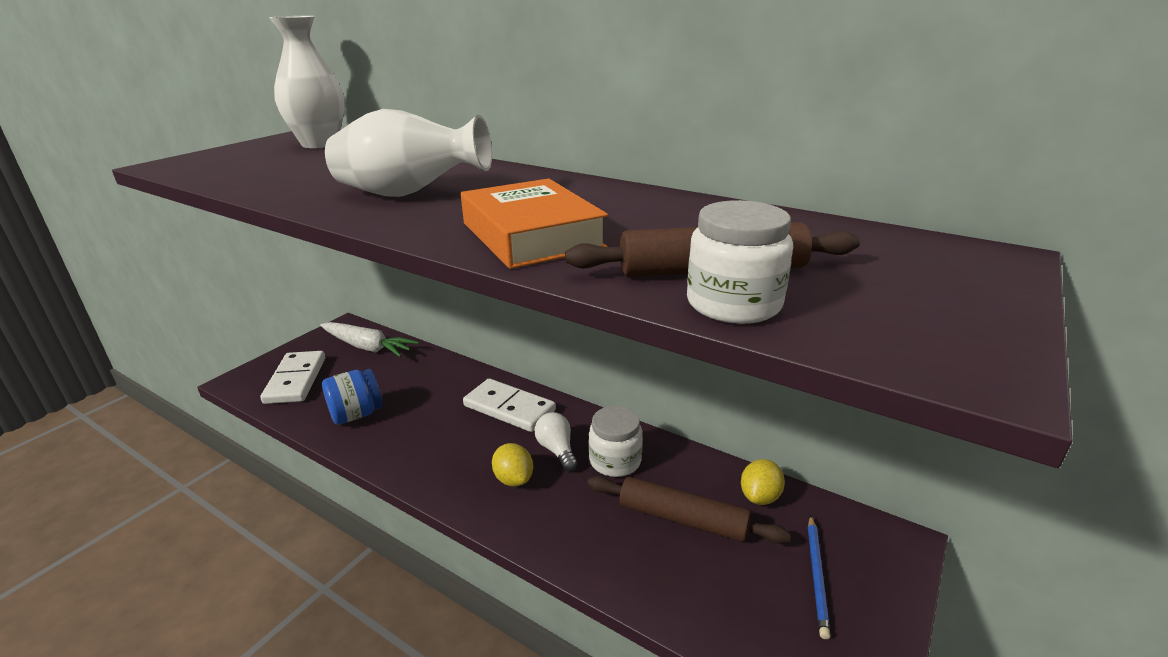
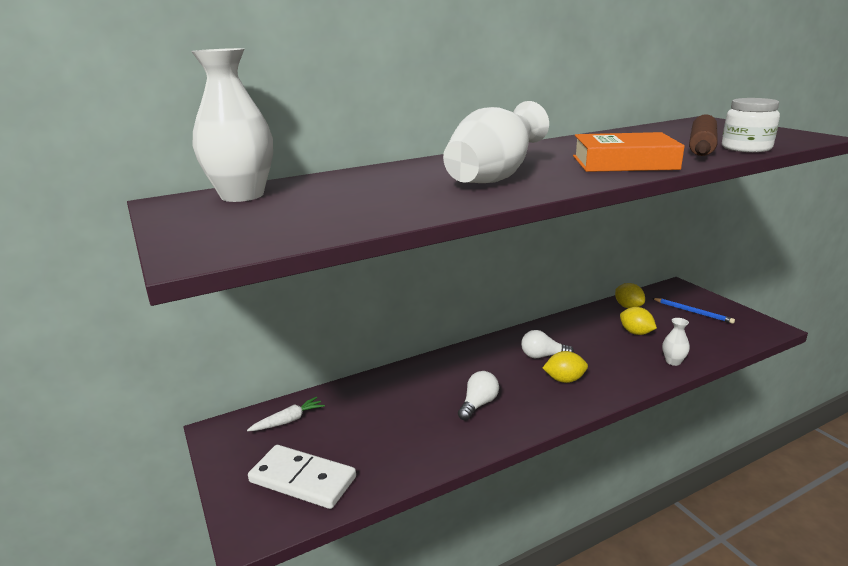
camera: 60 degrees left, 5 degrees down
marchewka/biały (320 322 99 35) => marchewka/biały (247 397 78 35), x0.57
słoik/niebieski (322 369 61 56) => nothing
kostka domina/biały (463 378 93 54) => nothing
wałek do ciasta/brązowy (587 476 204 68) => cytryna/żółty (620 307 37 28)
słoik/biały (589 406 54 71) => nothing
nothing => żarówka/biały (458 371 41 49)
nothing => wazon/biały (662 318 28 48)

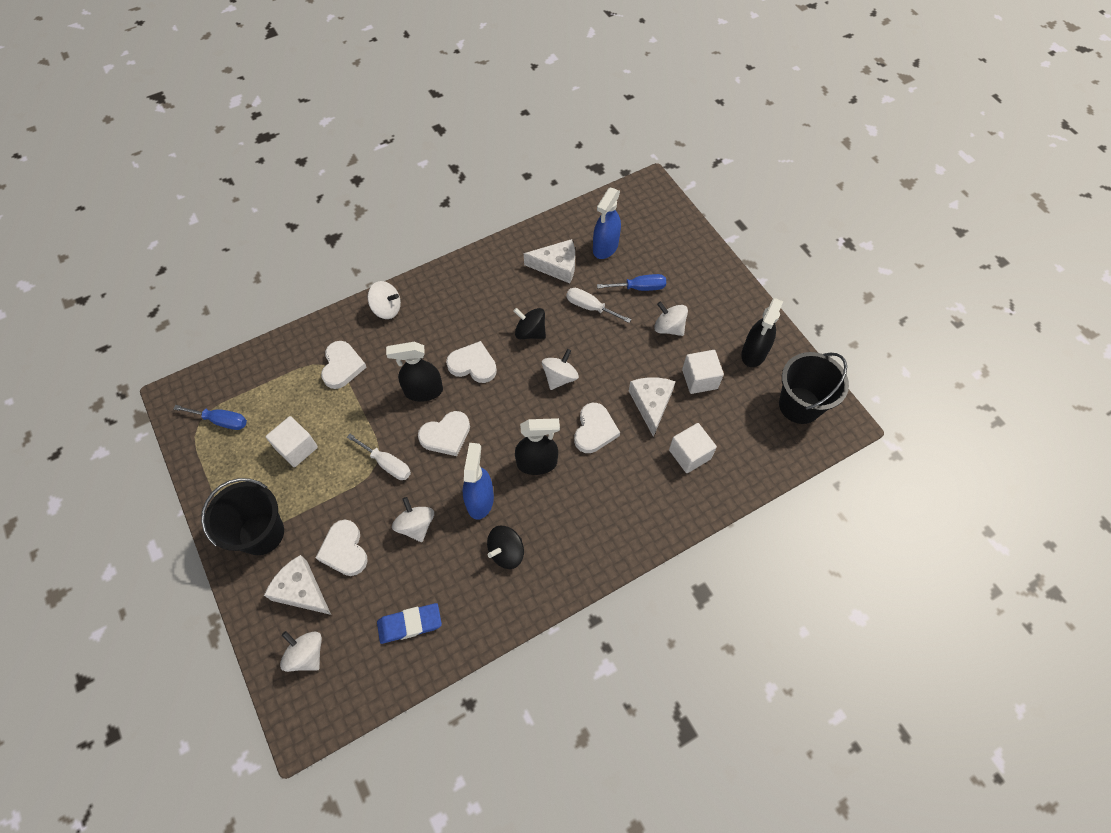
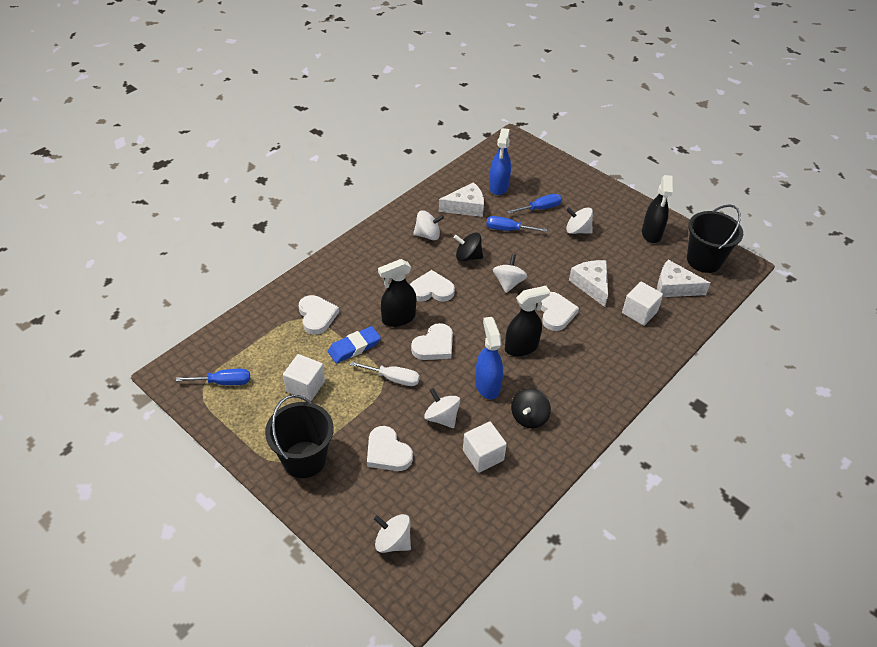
camera: 20 degrees left, 15 degrees down
ser/biały (264 555 67 60) => ser/biały (657 260 53 37), shifted
bączek/biały (368 281 33 38) => bączek/biały (413 210 31 30), shifted
gumka do mazania/niebieski (377 603 65 41) => gumka do mazania/niebieski (328 326 53 37), shifted
śrubokręt/biały (566 288 65 35) => śrubokręt/niebieski (486 216 61 16)
sześcian/biały (682 350 42 44) => sześcian/biały (463 422 44 51), shifted

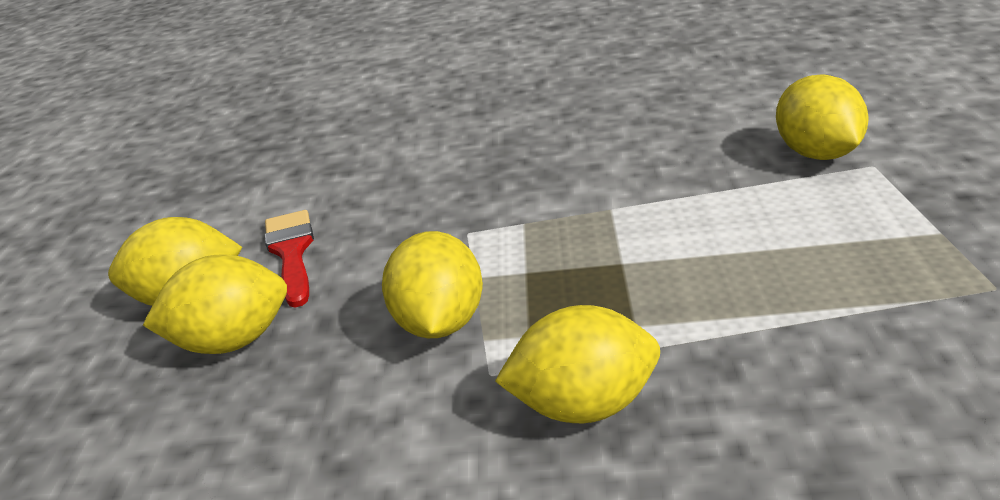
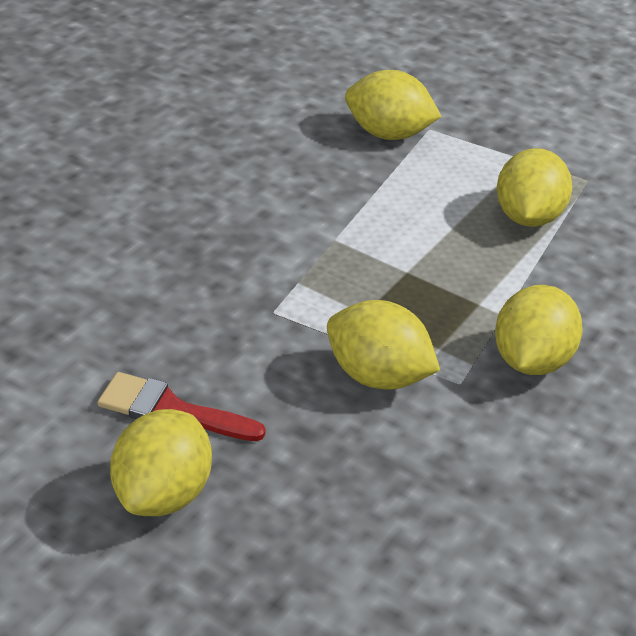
camera: 65 degrees left, 5 degrees up
cytryna/żółty (143 254 144 100) => cytryna/żółty (497 148 75 79), shifted

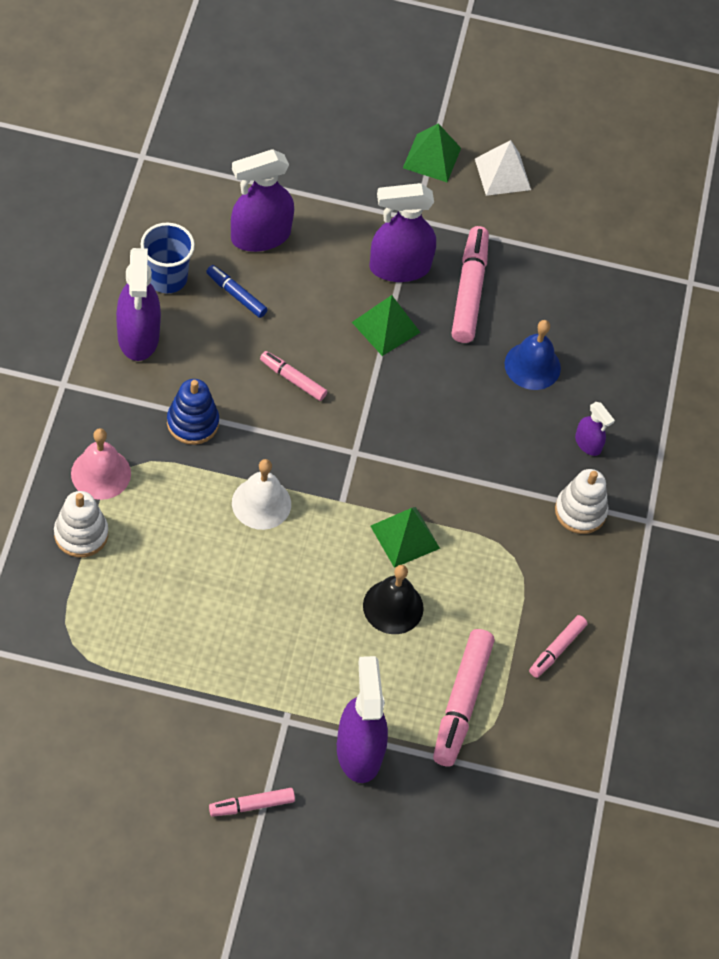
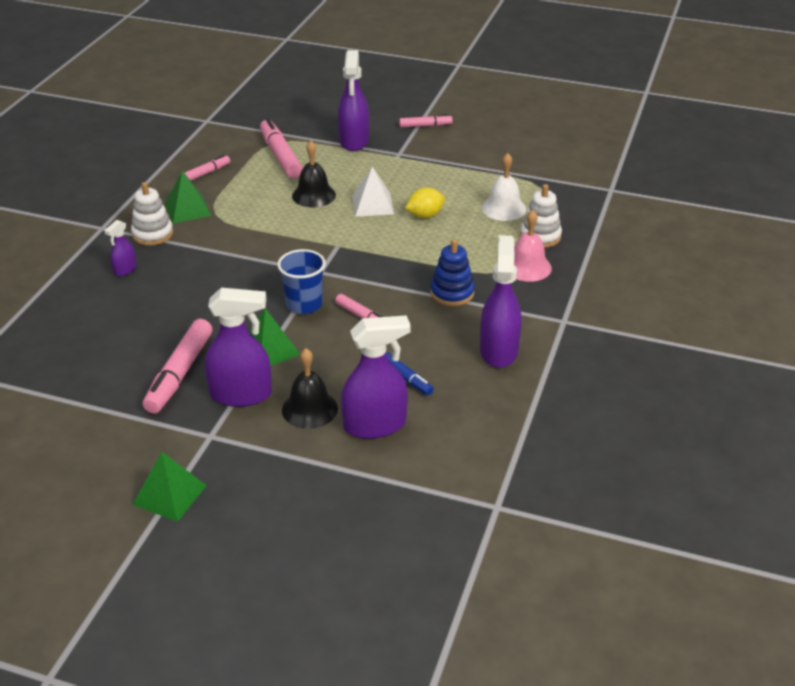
camera: 165 degrees left, 20 degrees down
szklanka/niebieski (141 223 54 70) => szklanka/niebieski (277 249 49 65), shifted
dzwonek/biały (232 459 59 71) => dzwonek/biały (482 153 44 68), shifted
piramida/zielony (370 507 70 61) => piramida/zielony (165 171 47 52), shifted
flamaster/różowy (433 629 62 138) => flamaster/różowy (260 118 43 60), 45 degrees counterclockwise
piramida/biały (475 140 56 56) => piramida/biały (352 166 42 51), shifted
dzwonek/niebieski (505 320 56 70) => nothing
spryskiwacz/fioletowy (575 402 40 54) => spryskiwacz/fioletowy (104 220 33 56), 120 degrees counterclockwise
nothing => dzwonek/czarny (282 348 56 81)
nothing => cytryna/żółty (405 188 40 30)

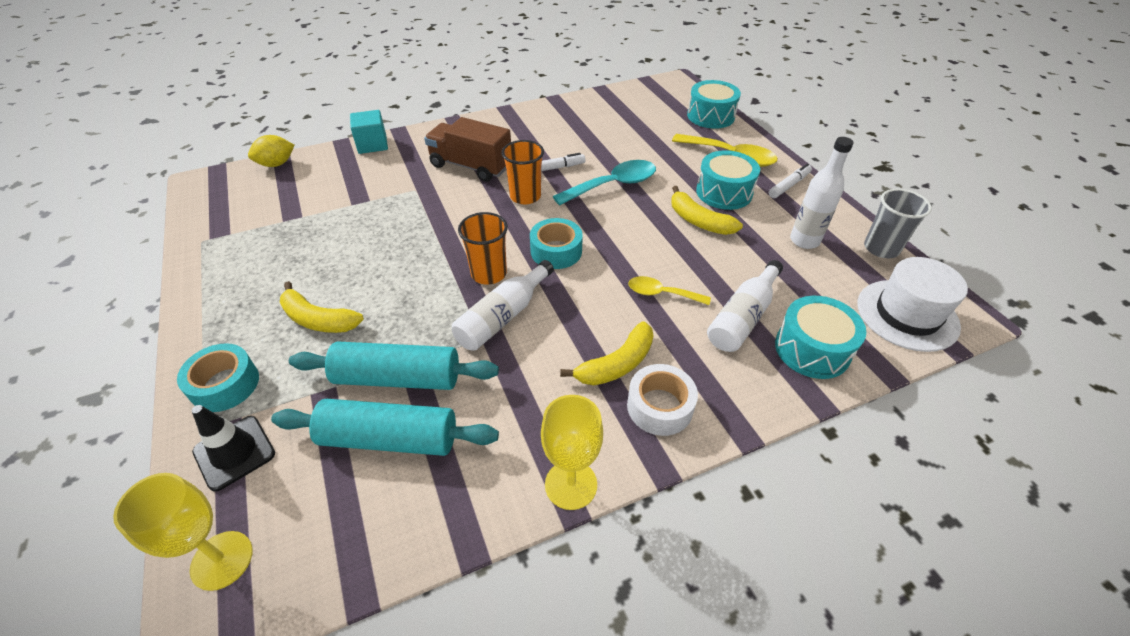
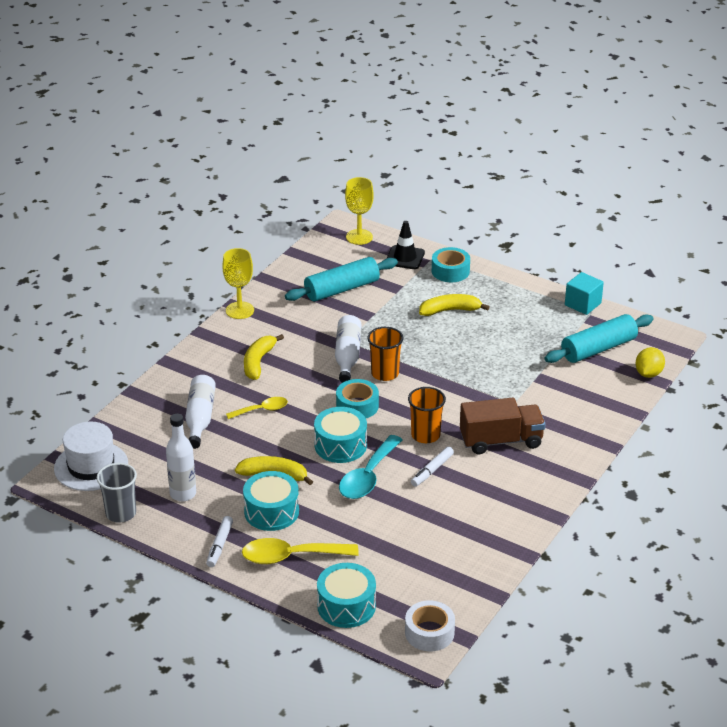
camera: 145 degrees right, 10 degrees down
wałek do ciasta/turkusowy (289 341 210 49) => wałek do ciasta/turkusowy (545 314 109 49), shifted
sześcian/turkusowy (350 110 38 44) => sześcian/turkusowy (565 272 39 43), shifted
taśma klejąca/biały (627 364 71 72) => taśma klejąca/biały (405 600 50 51), shifted
bęben/turkusowy (775 296 91 83) => bęben/turkusowy (314 407 53 56), shifted

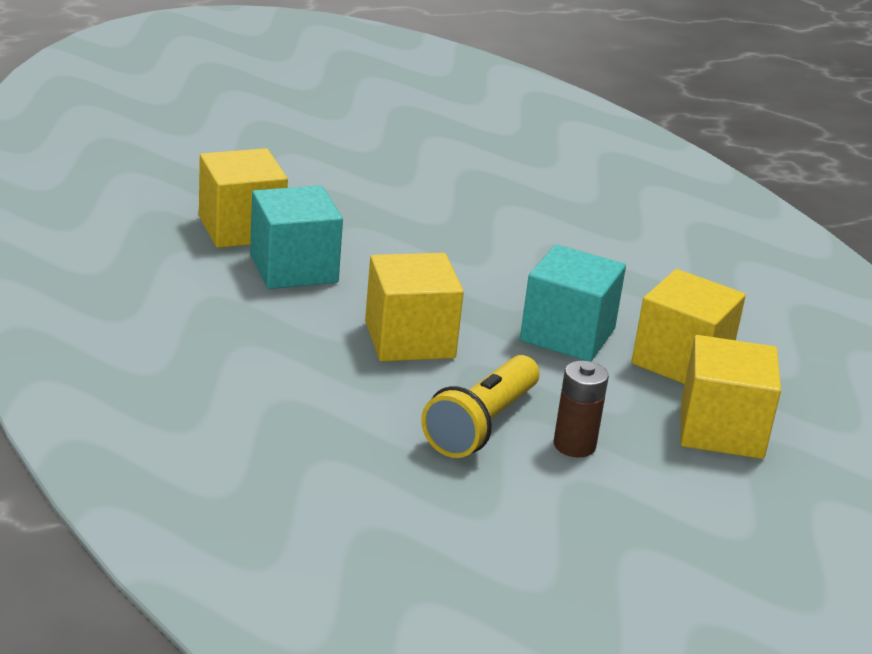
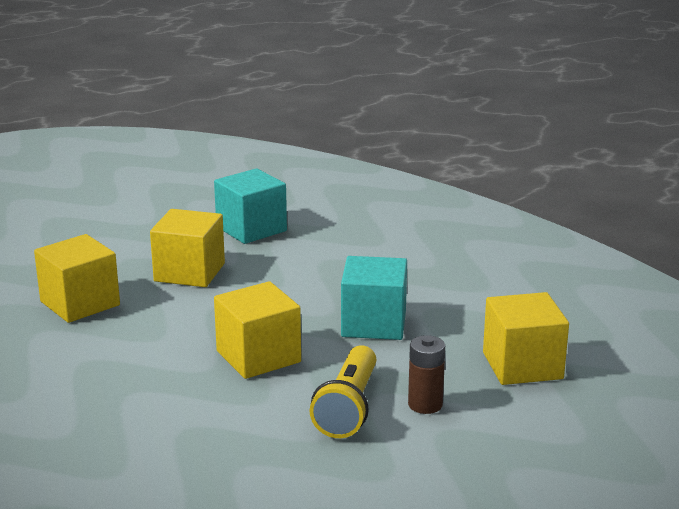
camera: 15 degrees left, 5 degrees down
sześcian/turkusowy (250 185 93 104) => sześcian/turkusowy (214 168 73 76), shifted
sześcian/żółty (631 269 115 115) => sześcian/żółty (150 209 75 78), shifted

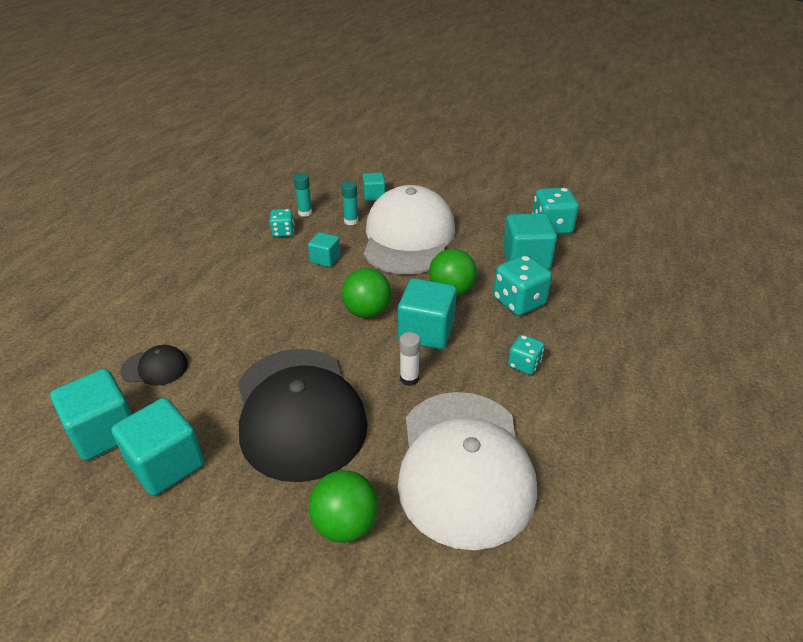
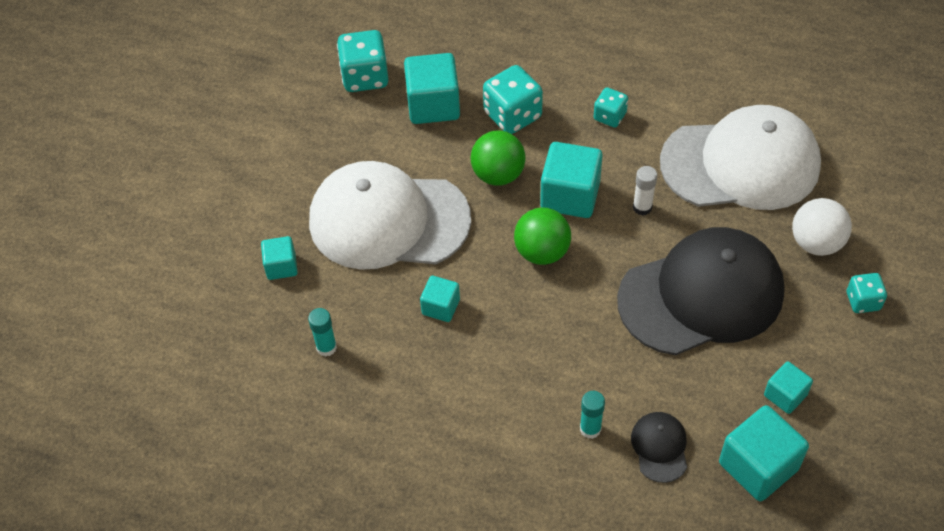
camera: 90 degrees left, 15 degrees up
sześcian/turkusowy (111 398 93 98) => sześcian/turkusowy (764 362 49 52), x0.57
kostka do gry/turkusowy (269 209 26 28) => kostka do gry/turkusowy (847 273 40 40), shifted
piłka/zielony (309 470 70 73) => piłka/biały (792 198 60 58)
klej w sztyfcie/turkusowy (341 181 17 44) => klej w sztyfcie/turkusowy (580 391 25 48), shifted

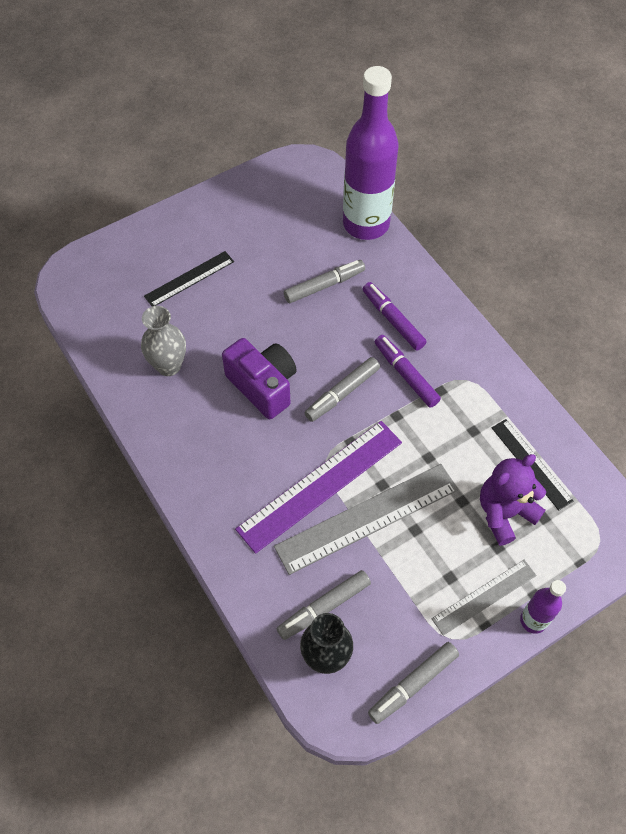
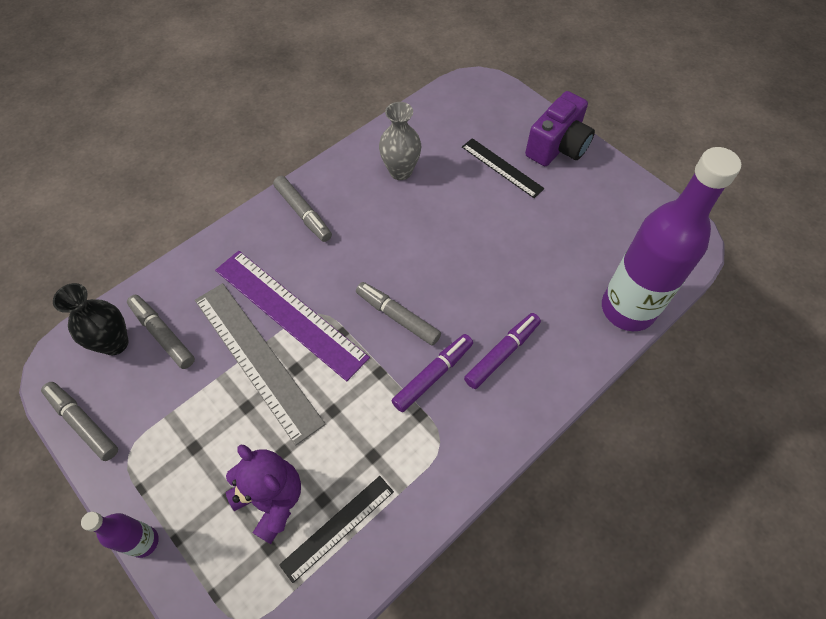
camera: 80 degrees right, 0 degrees up
aparat fotograficzny/fioletowy (222 338 75 81) => aparat fotograficzny/fioletowy (525 91 70 75), shifted
flamaster/szary (284 260 81 43) => flamaster/szary (273 176 59 66), shifted
linijka/szary (431 560 105 76) => nothing

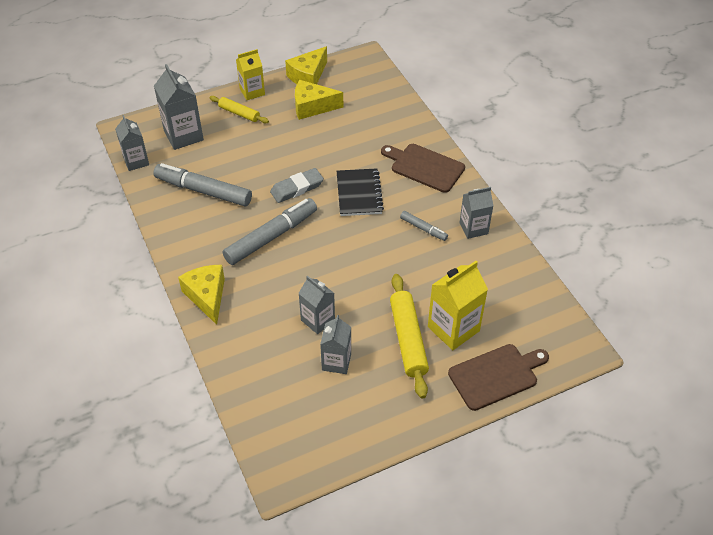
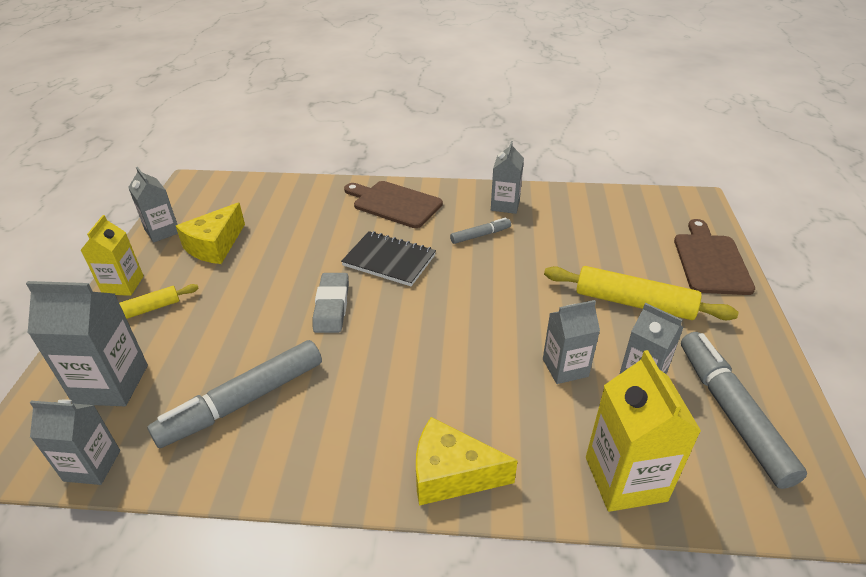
camera: 60 degrees left, 10 degrees down
flamaster/szary (223 198 94 67) => flamaster/szary (681 332 126 157), shifted
ser/żółty (285 46 42 38) => karton mleka/szary (128 167 50 76)
deska do krojenia/brązowy (381 144 84 49) => deska do krojenia/brązowy (344 181 99 47), 60 degrees clockwise
karton mleka/żółty (428 261 60 89) => karton mleka/żółty (586 350 115 162), shifted

